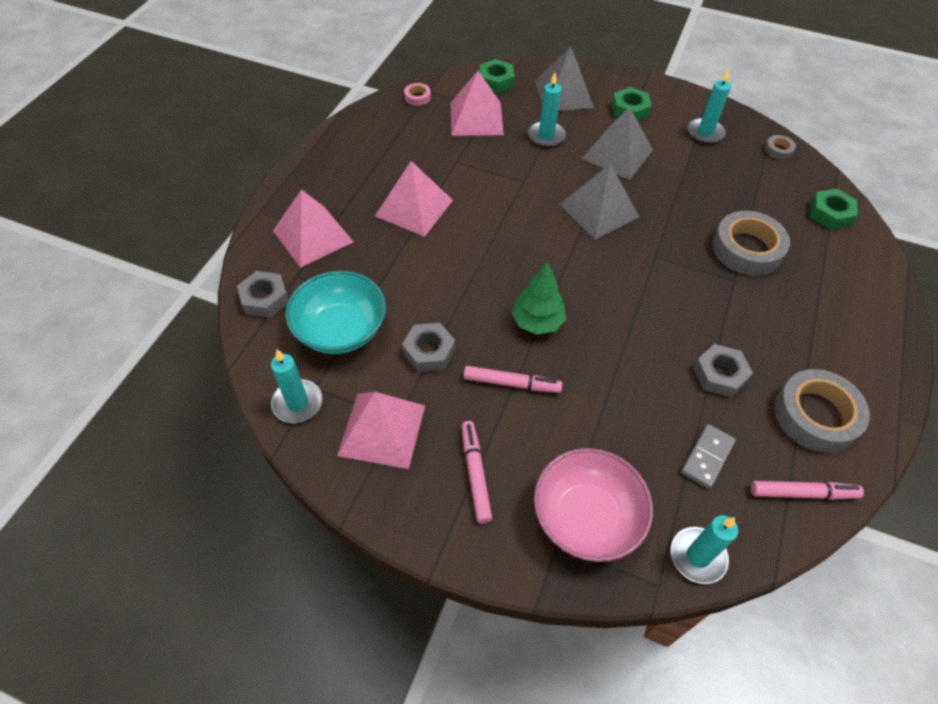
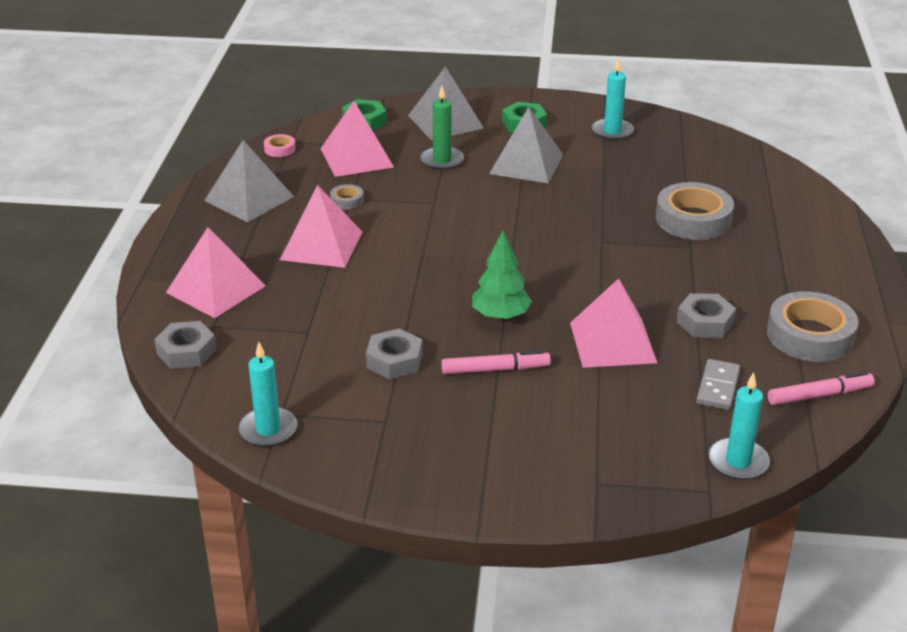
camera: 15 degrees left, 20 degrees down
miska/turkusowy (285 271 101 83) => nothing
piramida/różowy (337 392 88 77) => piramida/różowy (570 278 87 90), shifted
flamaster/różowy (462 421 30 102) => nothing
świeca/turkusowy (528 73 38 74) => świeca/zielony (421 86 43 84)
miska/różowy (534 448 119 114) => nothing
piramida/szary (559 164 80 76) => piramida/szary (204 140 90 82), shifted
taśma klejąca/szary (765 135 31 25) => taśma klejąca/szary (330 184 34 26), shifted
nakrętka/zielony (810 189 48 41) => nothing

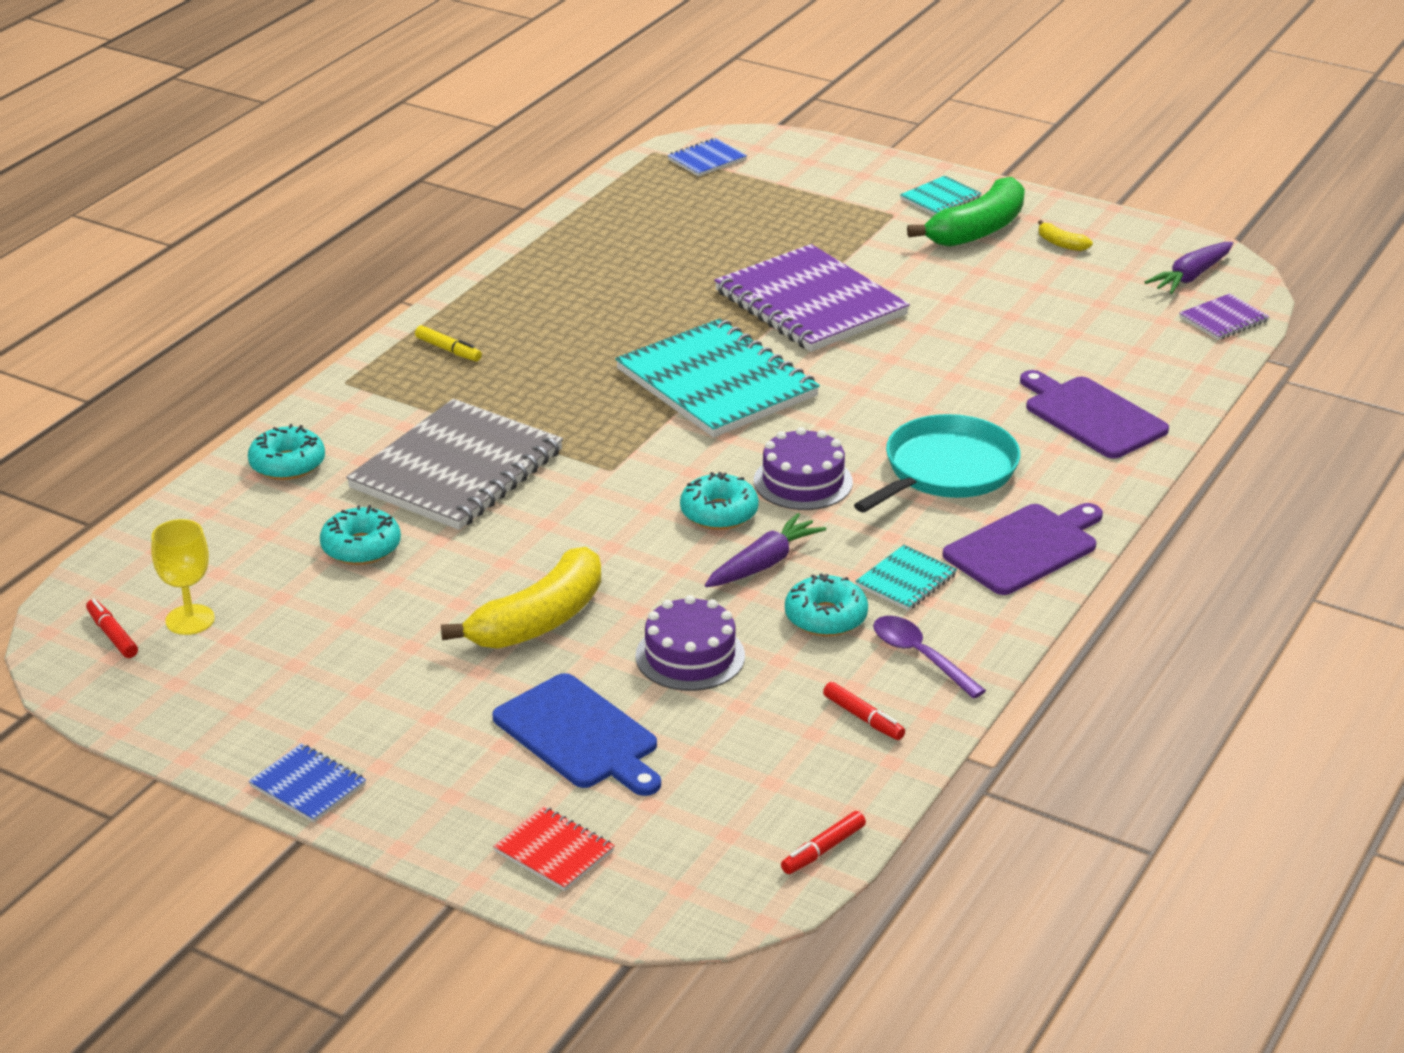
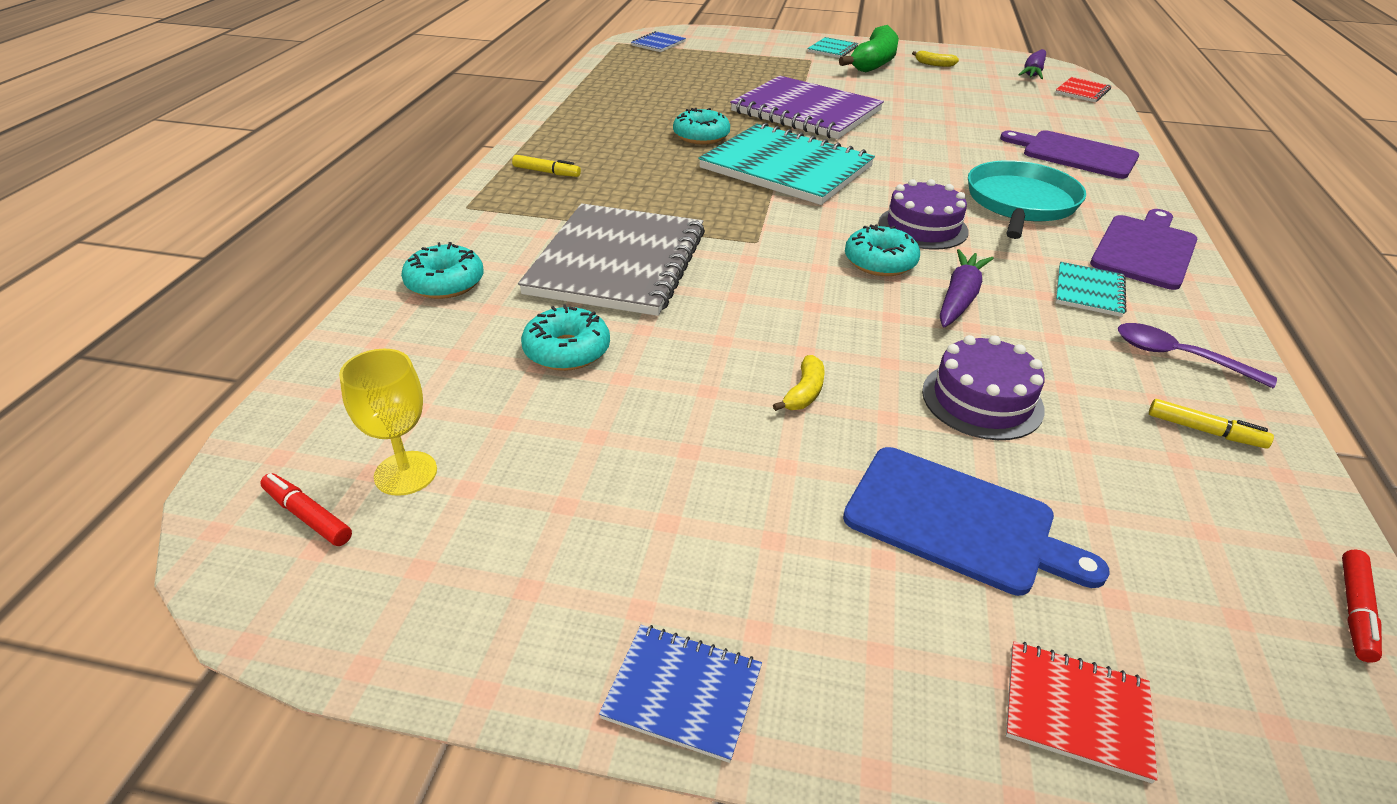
camera: 20 degrees left, 5 degrees up
banan/żółty (441 547 160 102) => banan/żółty (773 355 52 56), x0.43
donut/turkusowy (785 573 83 64) => donut/turkusowy (673 108 57 36), shifted
flamaster/czerwony (823 682 82 58) => flamaster/żółty (1149 399 125 50)
zeszyt/fioletowy (1179 293 90 47) => zeszyt/czerwony (1055 77 56 25)

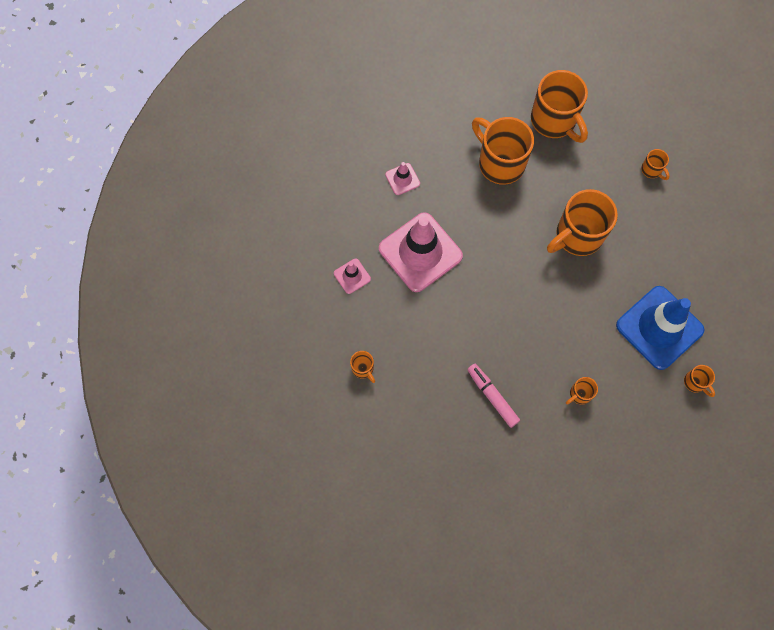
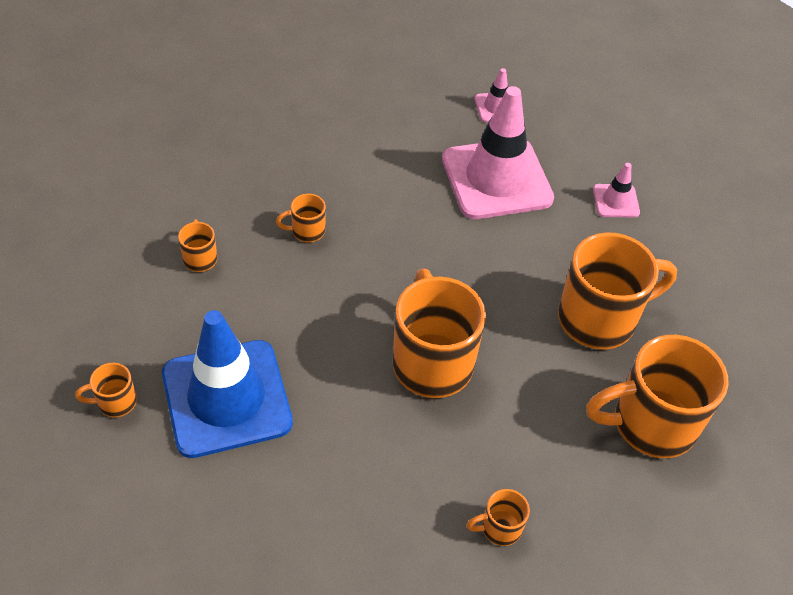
camera: 110 degrees right, 20 degrees down
kubek/pomarańczowy (350 351 25 32) => kubek/pomarańczowy (276 194 50 48), shifted
flamaster/różowy (467 364 53 64) => nothing

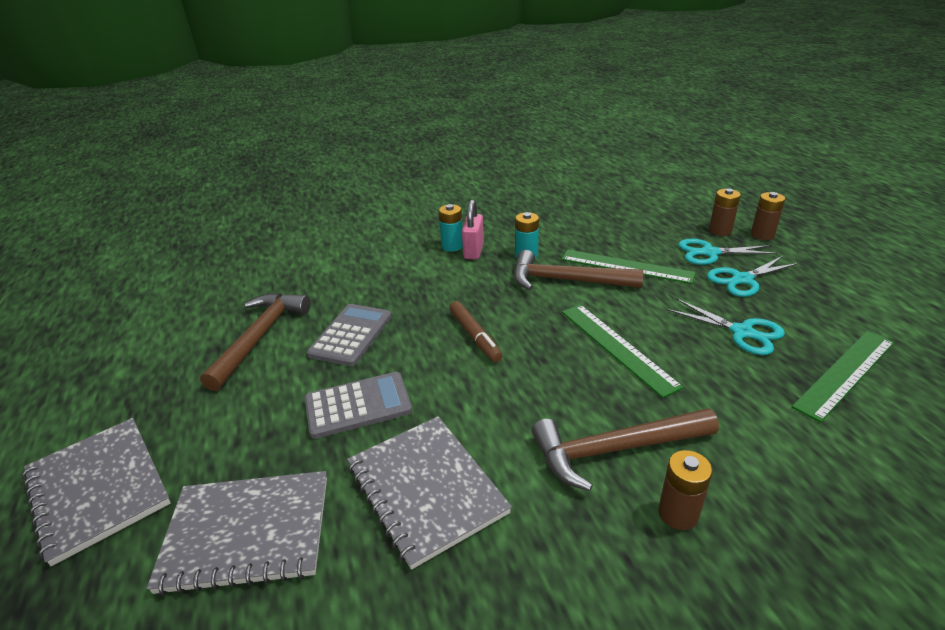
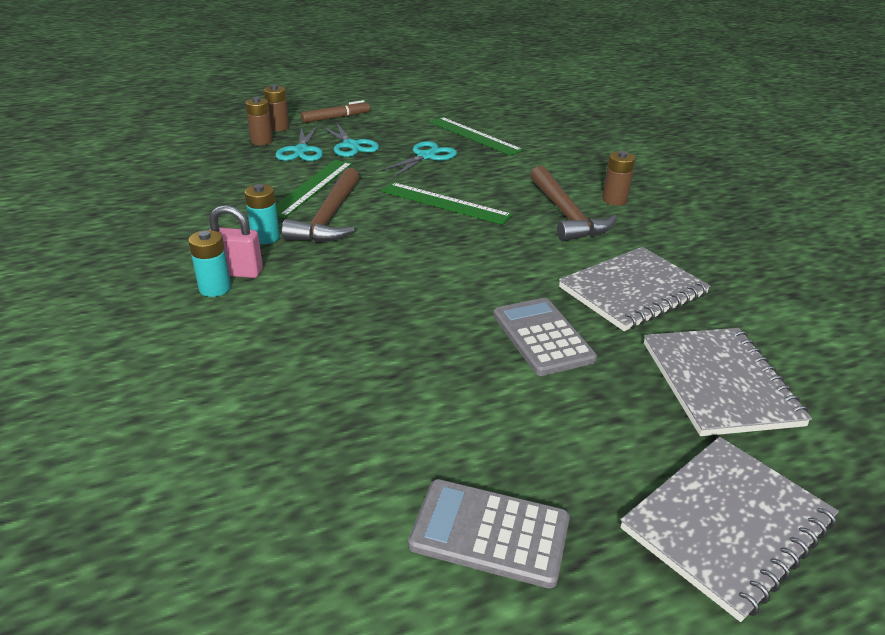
camera: 95 degrees left, 0 degrees up
młotek/brązowy (200 293 111 98) => nothing
kalkulator/szary (307 304 85 62) => kalkulator/szary (408 479 162 110), shifted
flamaster/brązowy (449 301 54 61) => flamaster/brązowy (301 100 69 23), shifted
linijka/zielony (562 305 122 93) => linijka/zielony (381 182 132 43), 60 degrees clockwise

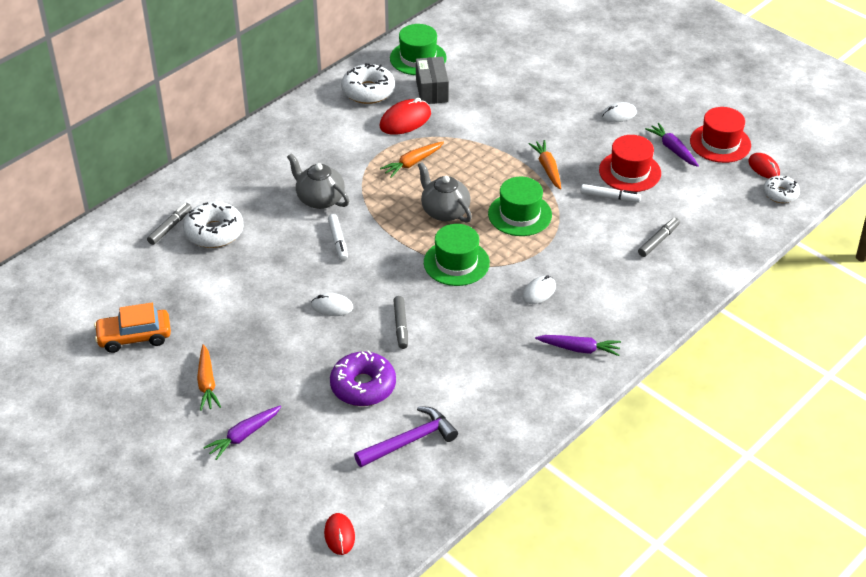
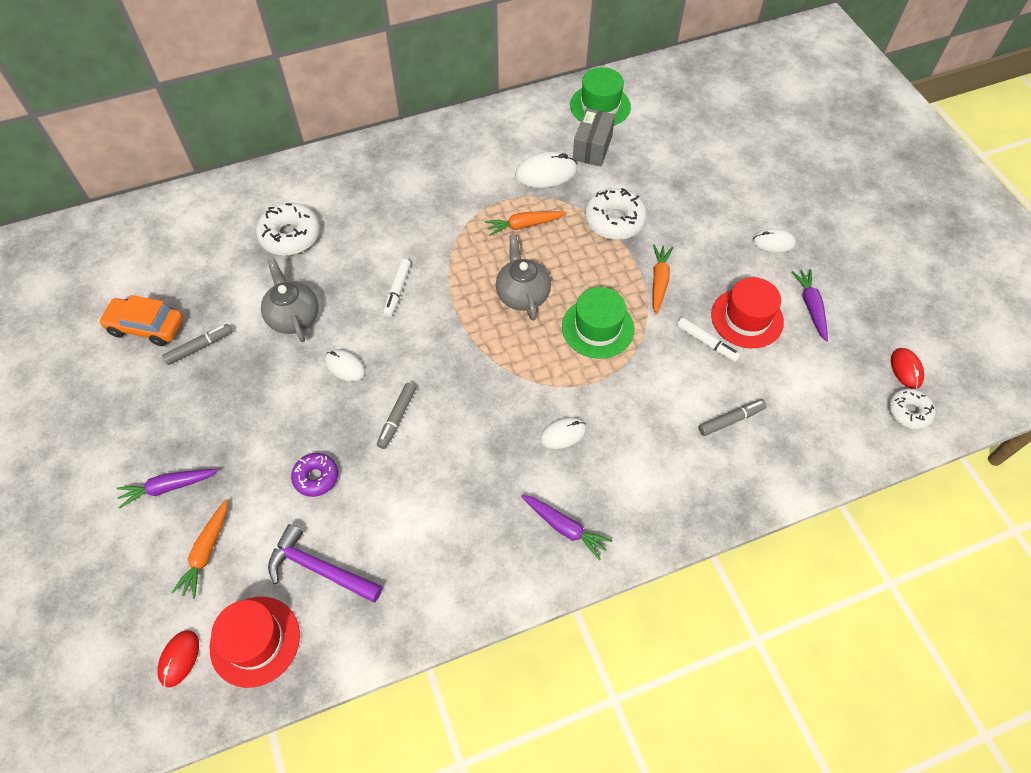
camera: 25 degrees right, 15 degrees up
flamaster/szary (147 203 45 42) => flamaster/szary (162 324 70 41), shifted
marchewka/pomarańczowy (197 344 24 67) => marchewka/pomarańczowy (171 499 56 100), shifted
imbryk/szary (287 153 62 56) => imbryk/szary (261 258 58 84), shifted
donut/fioletowy (330 350 66 56) => donut/fioletowy (291 453 47 44), x0.62
donut/biały (341 63 54 41) => donut/biały (585 188 62 52), shifted
młotek/fioletowy (354 406 104 61) => młotek/fioletowy (268 524 115 79), 150 degrees counterclockwise
myszka/czerwony (380 98 51 37) => myszka/biały (515 151 63 37)
kapelusz/zielony (424 224 66 62) => nothing
kapelusz/czerwony (690 107 61 56) => kapelusz/czerwony (210 597 90 91), shifted

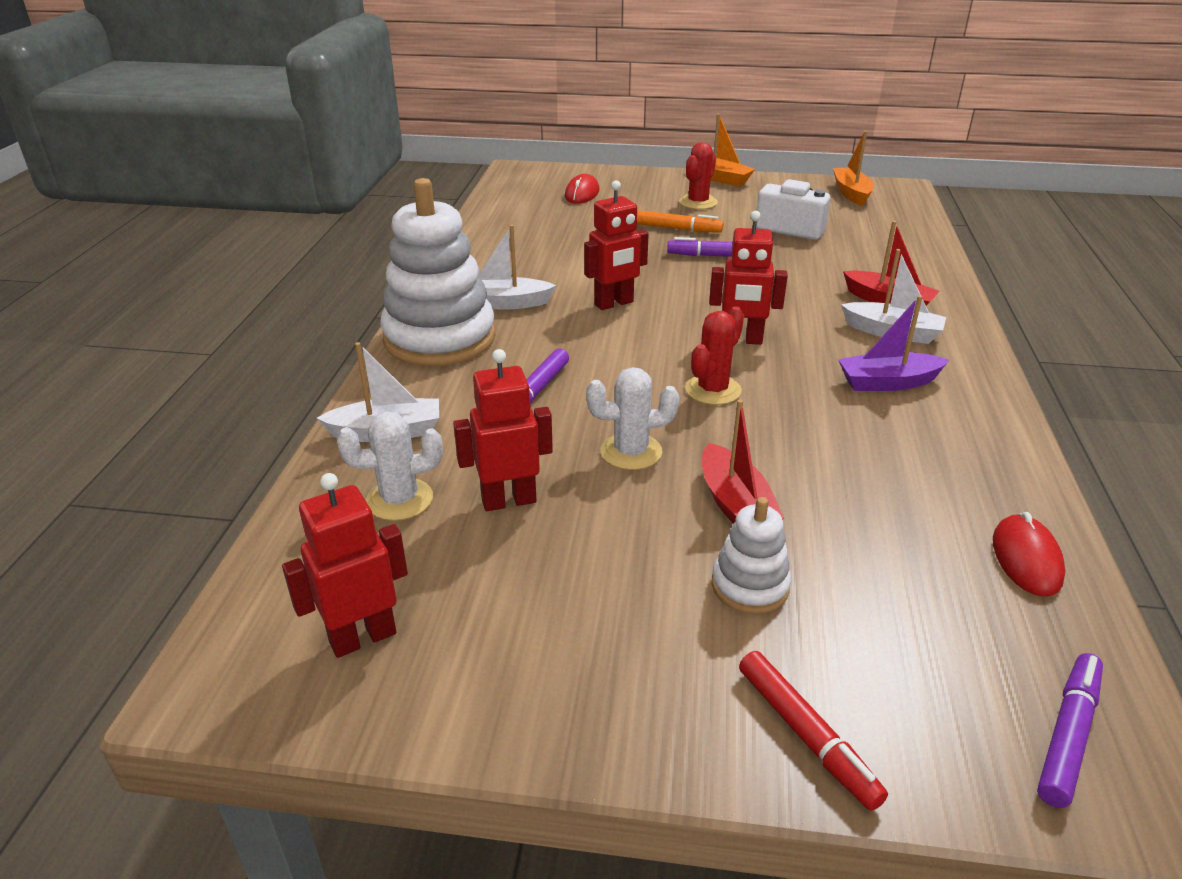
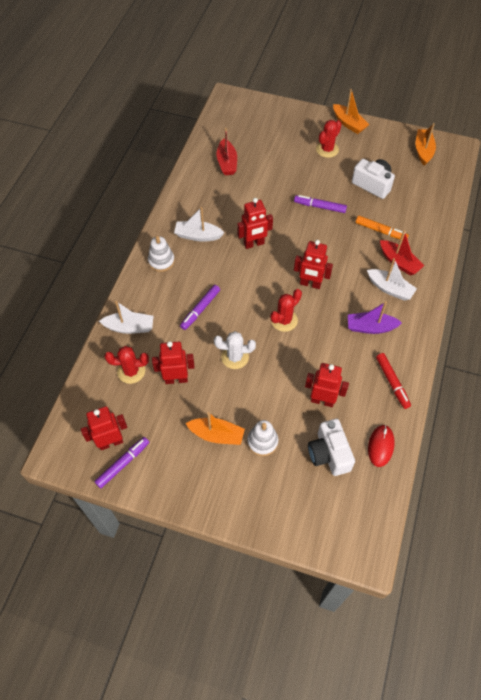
camera: 10 degrees right, 25 degrees up
kaktus/biały (337 412 106 109) => kaktus/czerwony (105 346 44 38)
zabawka nakładanka/biały (380 178 116 188) => zabawka nakładanka/biały (148 236 27 36), x0.48
myszka/czerwony (565 174 34 30) => nothing
flamaster/pomarańczowy (637 210 87 23) => flamaster/pomarańczowy (356 216 53 23), shifted
łódka/czerwony (702 399 82 125) => łódka/czerwony (217 128 20 47), shifted
flamaster/czerwony (739 651 149 160) => flamaster/czerwony (376 353 35 56), shifted
flamaster/fioletowy (1037 653 66 155) => flamaster/fioletowy (94 437 55 51), shifted
nothing => łódka/pomarańczowy (185 412 60 33)
nothing => robot/czerwony (305 363 44 44)
nothing => aparat fotograficzny/biały (308 419 47 57)

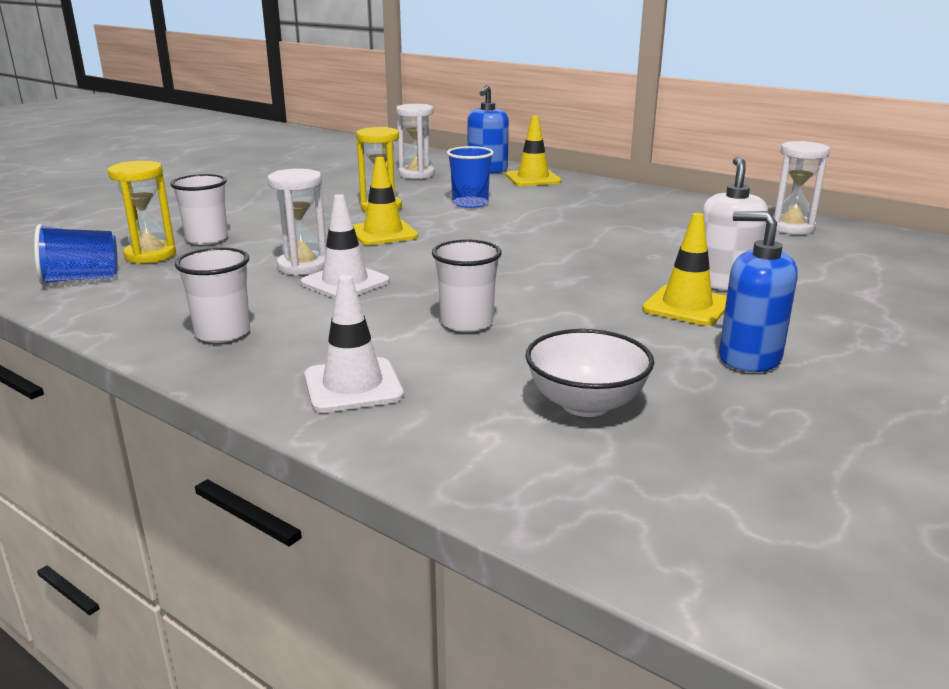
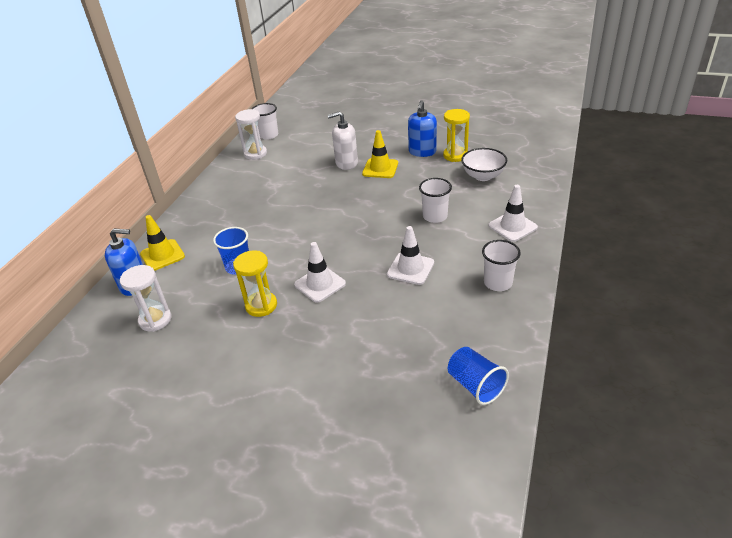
camera: 105 degrees left, 15 degrees up
klepsydra/żółty (108 161 68 103) => klepsydra/żółty (443 109 27 53), shifted
szklanka/biały (170 174 58 71) => szklanka/biały (252 103 26 37), shifted
klepsydra/biały (267 169 59 107) => nothing
pachołek/żółty (353 157 65 88) => pachołek/biały (294 242 52 61)

